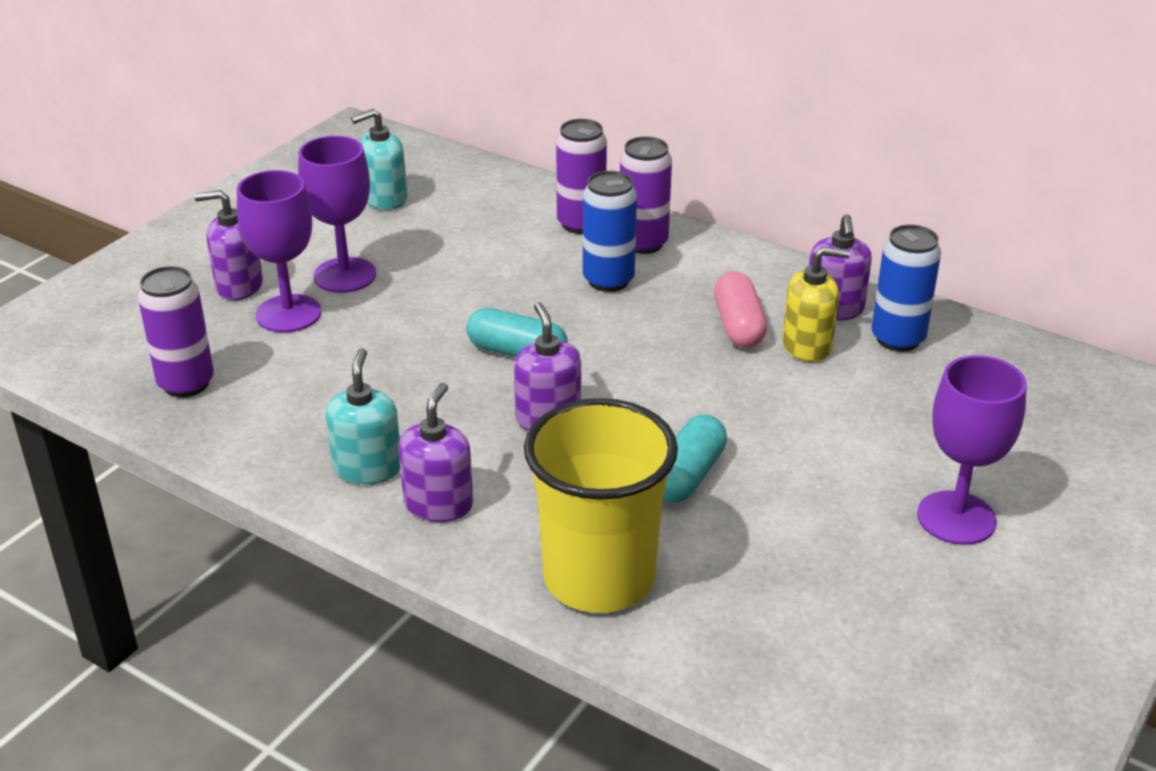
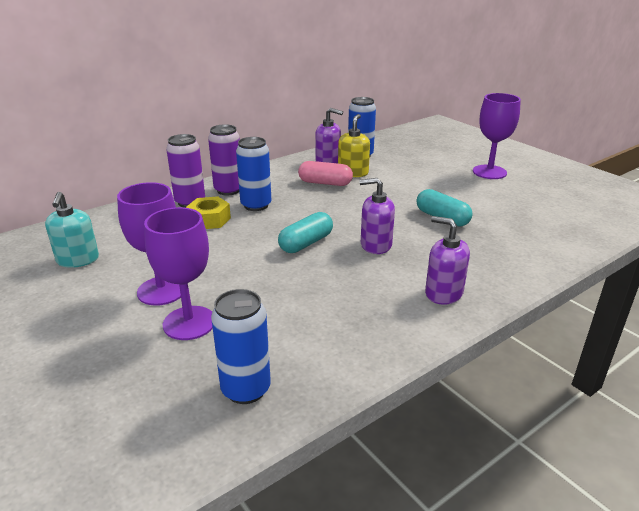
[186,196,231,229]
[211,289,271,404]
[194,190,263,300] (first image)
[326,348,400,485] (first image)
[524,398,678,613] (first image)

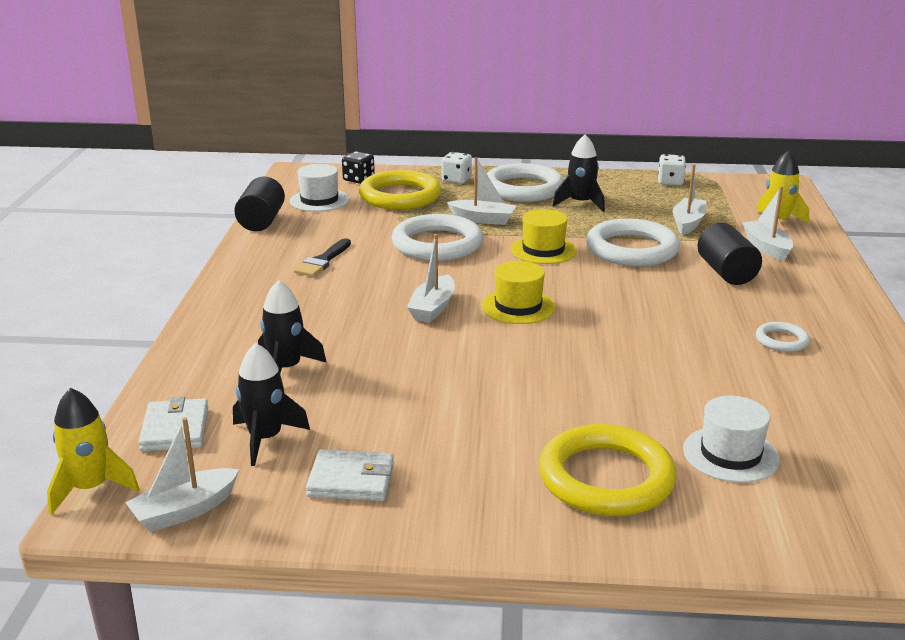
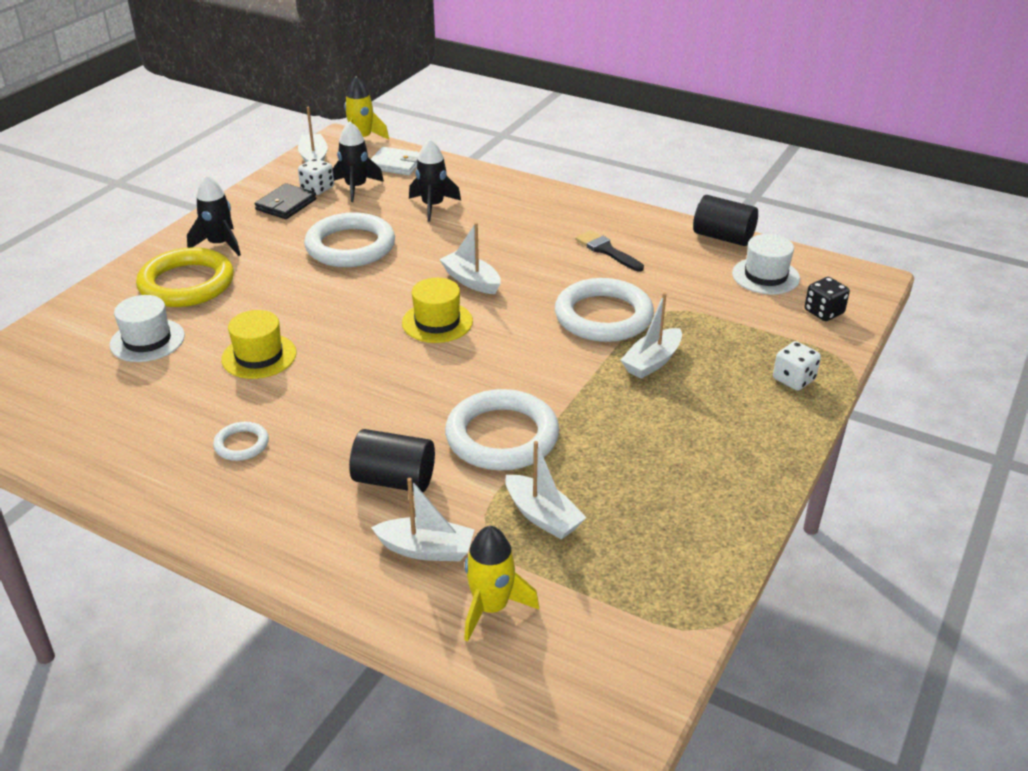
[187,175,241,256]
[221,310,296,379]
[255,183,316,219]
[298,158,334,195]
[304,212,395,267]
[359,170,441,210] (first image)

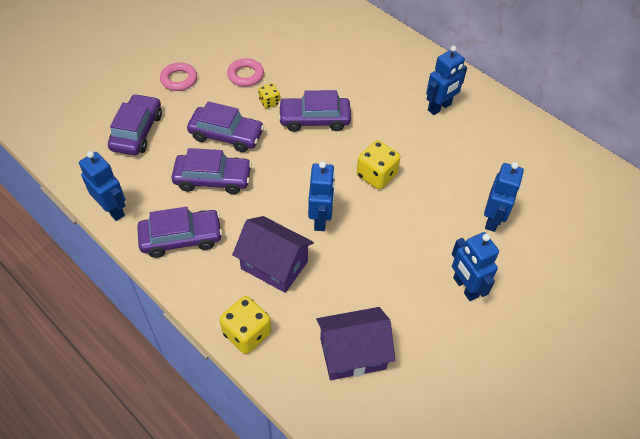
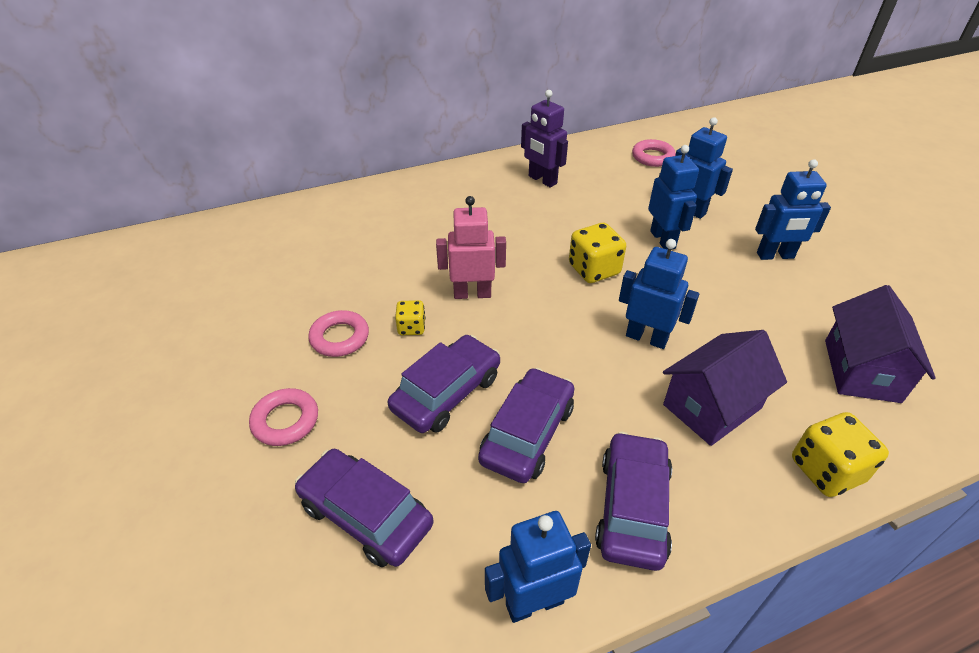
[436,196,506,299]
[521,90,568,187]
[632,139,676,167]
[648,145,699,250]

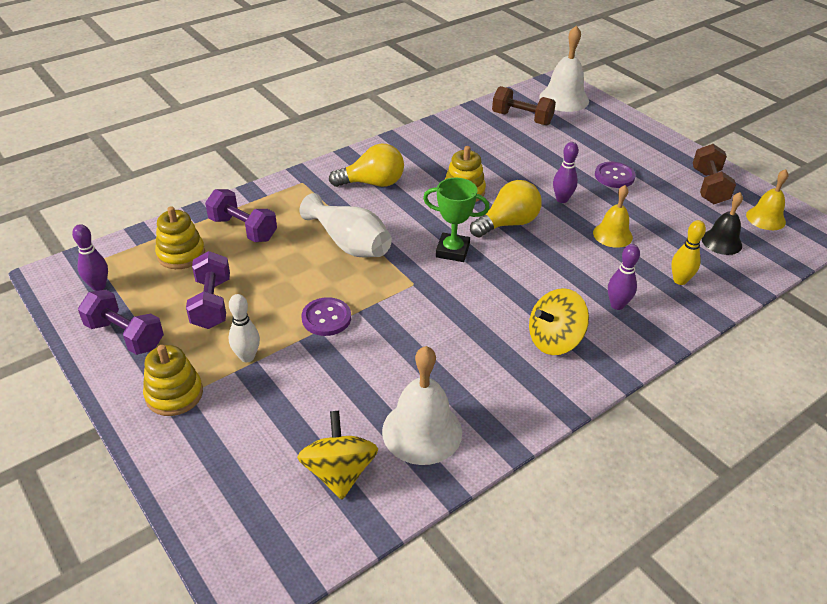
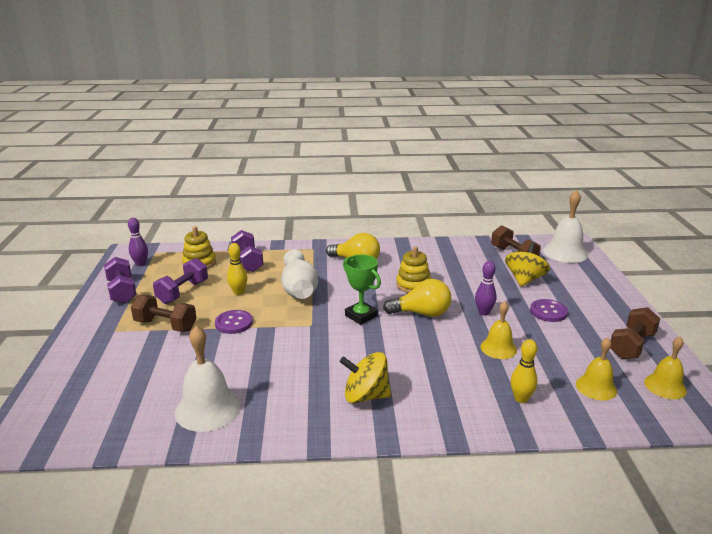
[131,295,197,332]
[227,243,247,295]
[505,243,550,287]
[576,338,617,400]
[143,345,203,416] (first image)
[608,244,640,310] (first image)

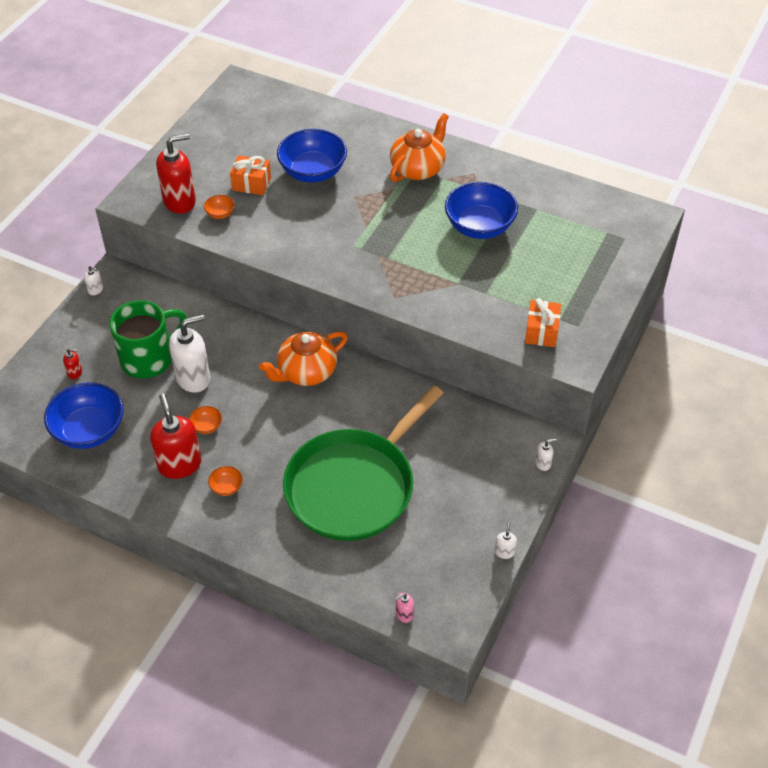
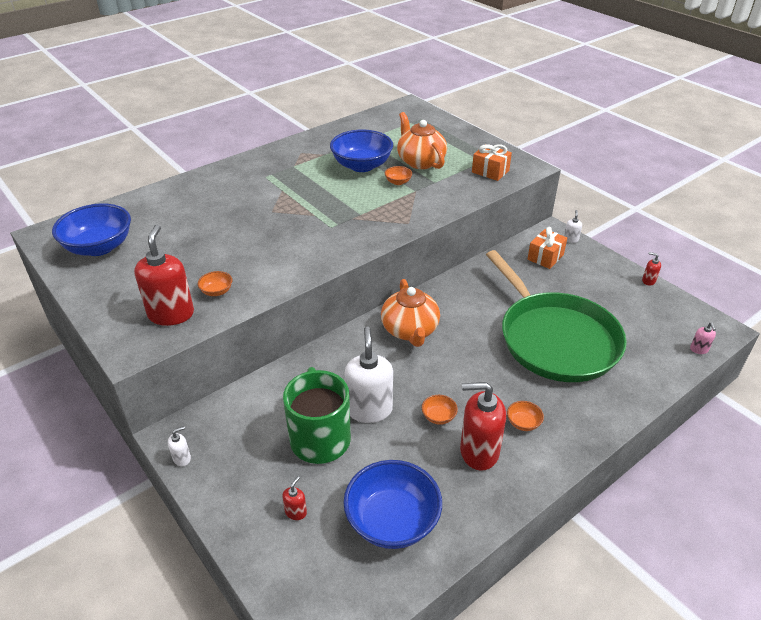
[52,203,131,256]
[385,166,412,185]
[397,112,447,169]
[527,227,567,269]
[642,252,661,286]

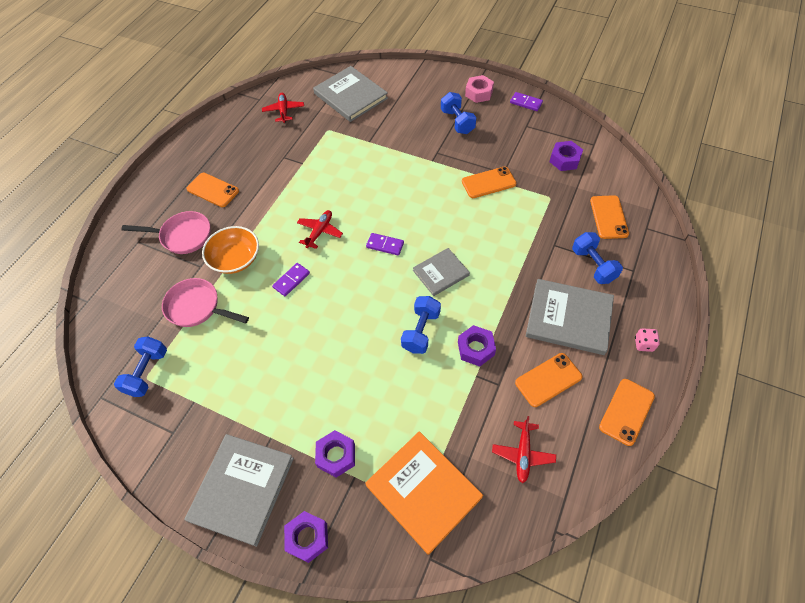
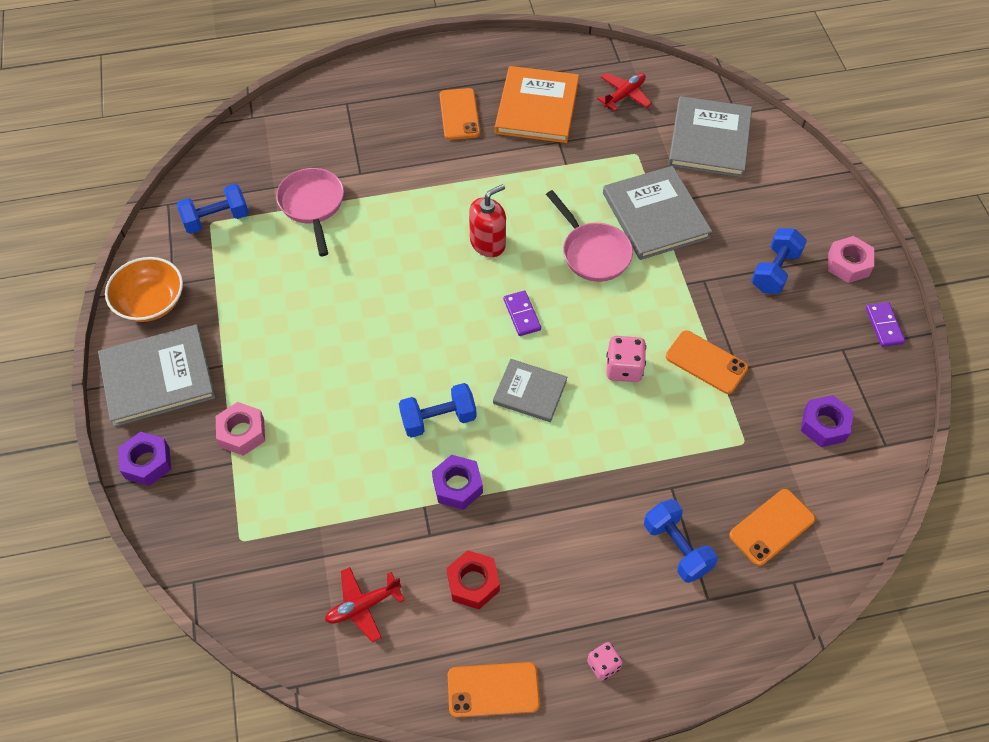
[105,257,183,322]
[216,402,265,456]
[447,550,500,609]
[469,184,506,257]
[495,66,579,143]
[546,190,633,282]
[603,166,712,260]
[606,336,646,382]
[644,499,718,583]
[272,263,310,296] (first image)

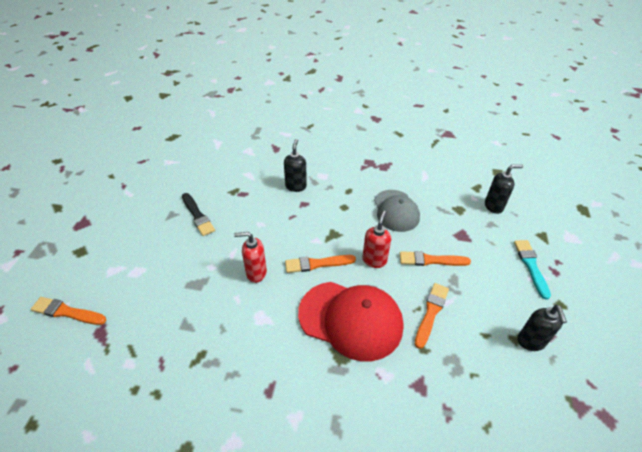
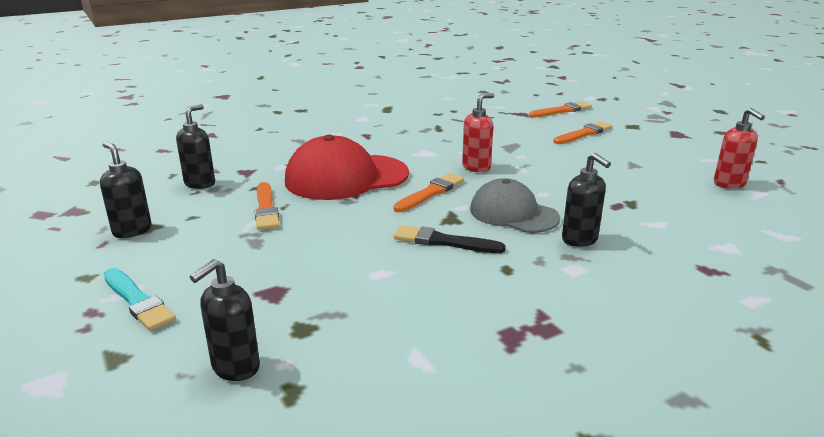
[176,104,215,189]
[394,225,506,253]
[470,178,560,233]
[553,121,612,144]
[714,108,765,189]

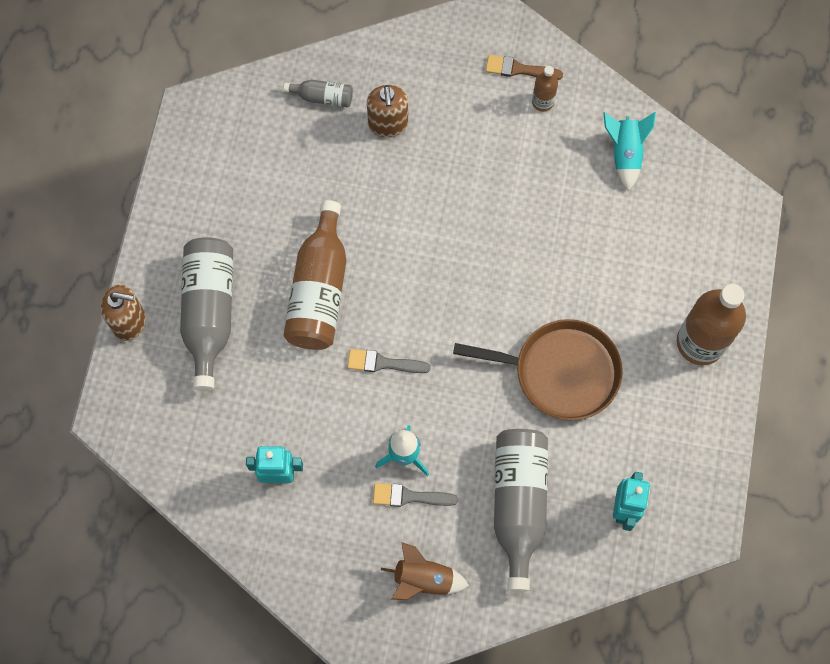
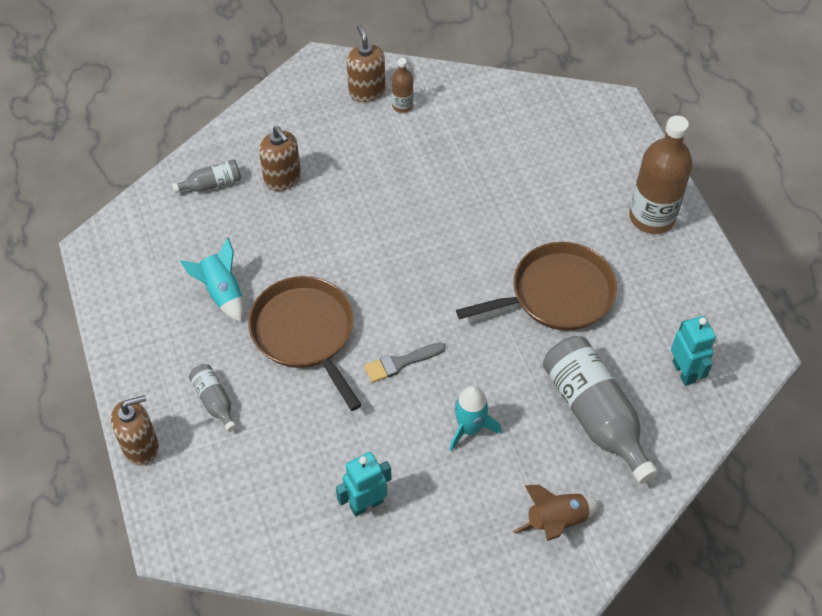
[180,238,244,322]
[189,364,237,432]
[248,276,362,411]
[347,25,385,102]
[373,483,458,507] (first image)

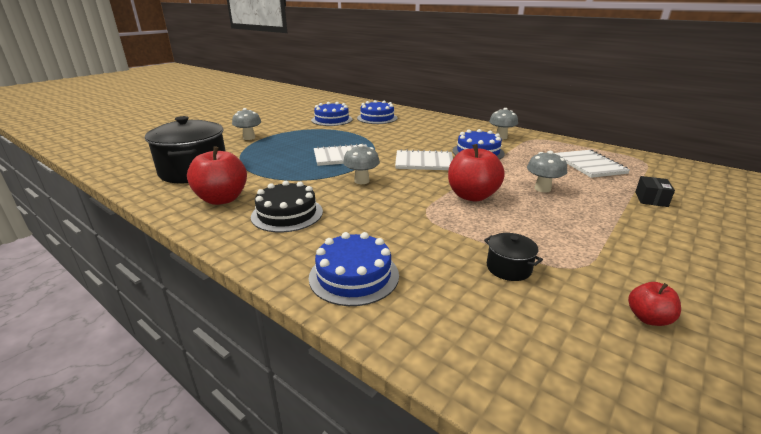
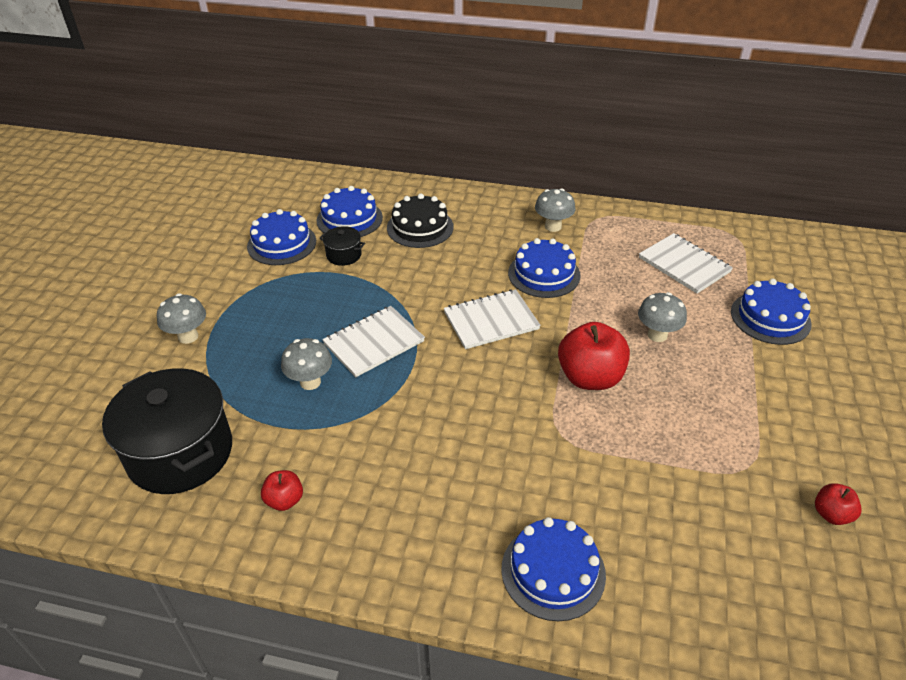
[261,470,303,511]
[281,338,332,390]
[319,226,365,266]
[387,193,454,248]
[731,279,812,345]

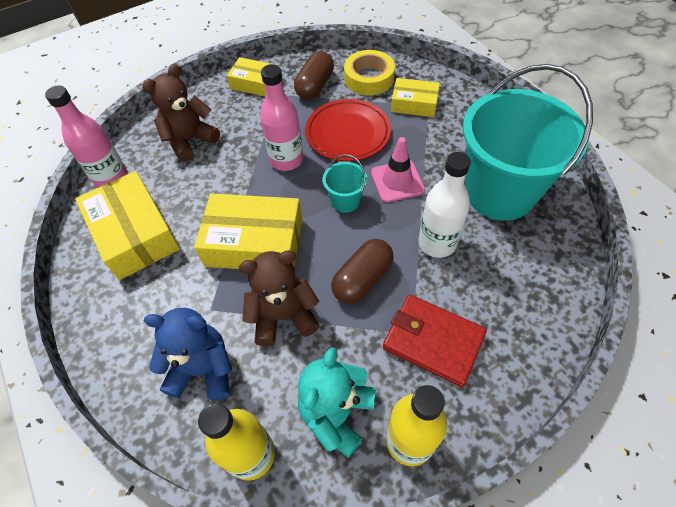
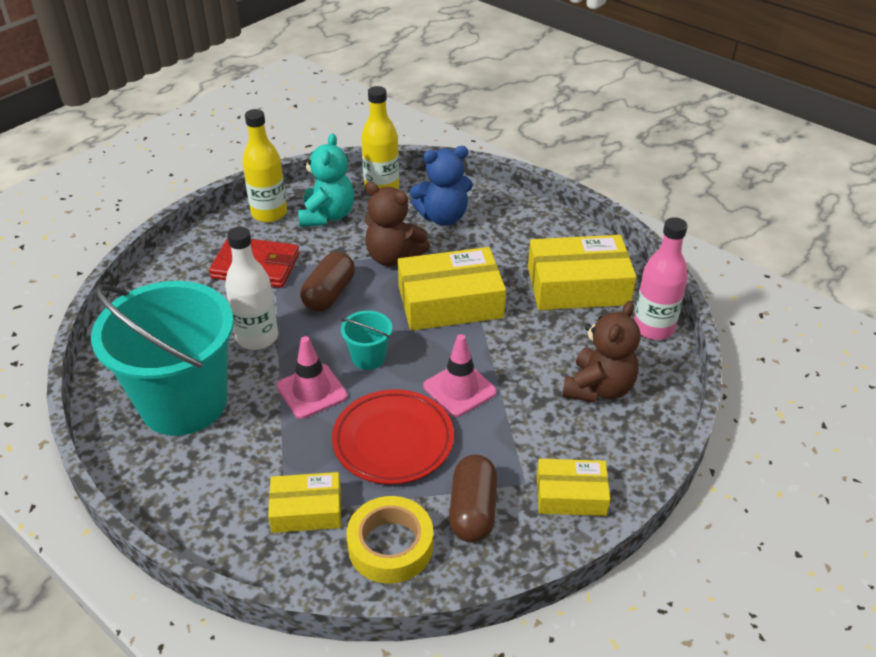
[364,182,430,266]
[423,334,497,417]
[528,235,636,310]

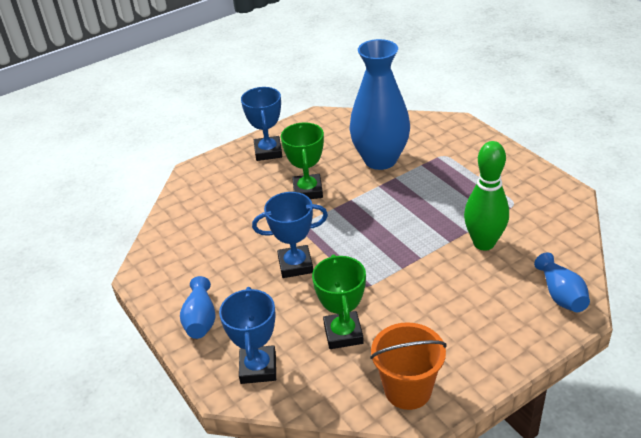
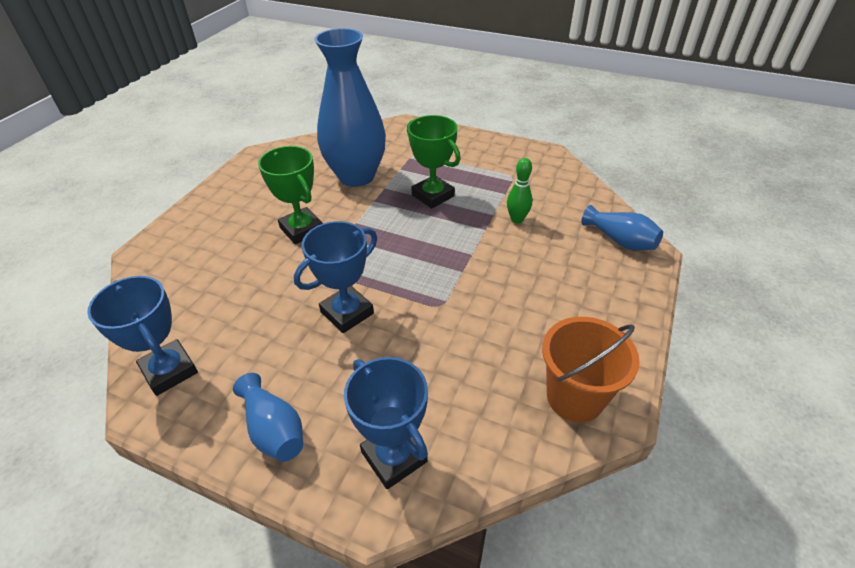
[87,276,198,396]
[407,115,461,209]
[507,158,533,224]

